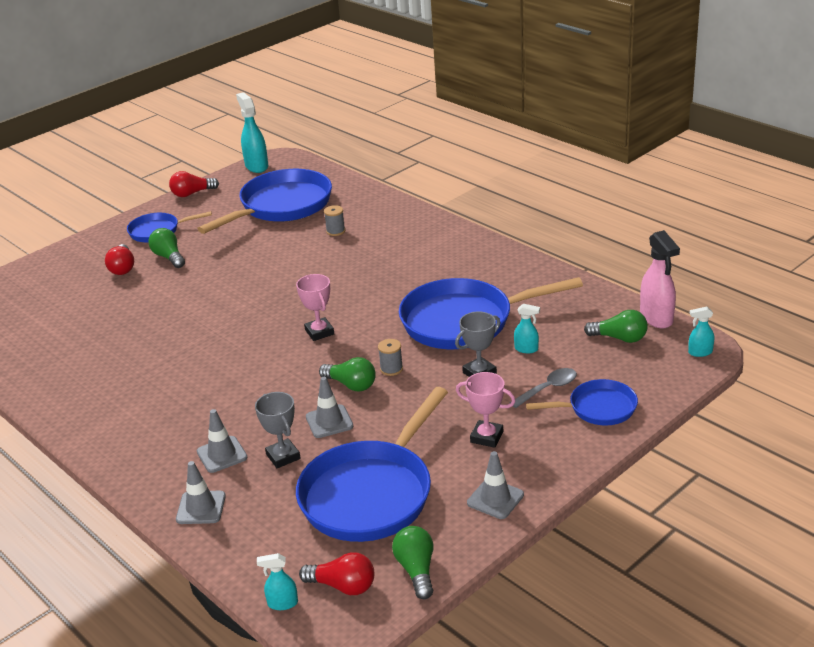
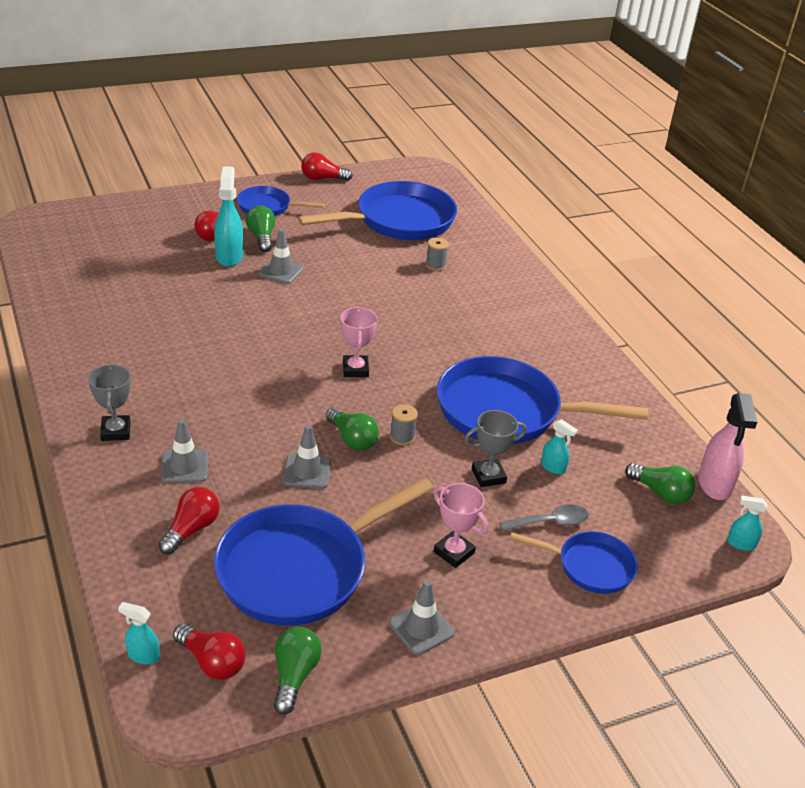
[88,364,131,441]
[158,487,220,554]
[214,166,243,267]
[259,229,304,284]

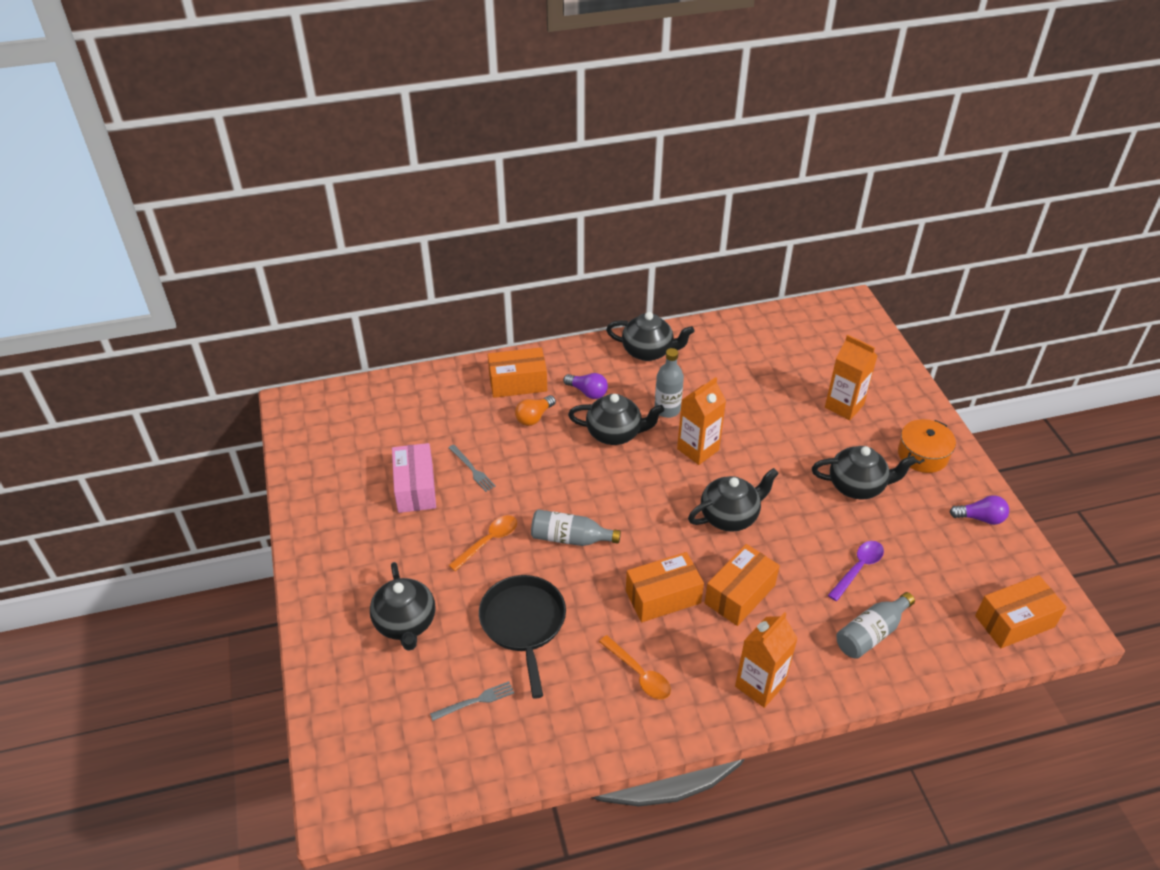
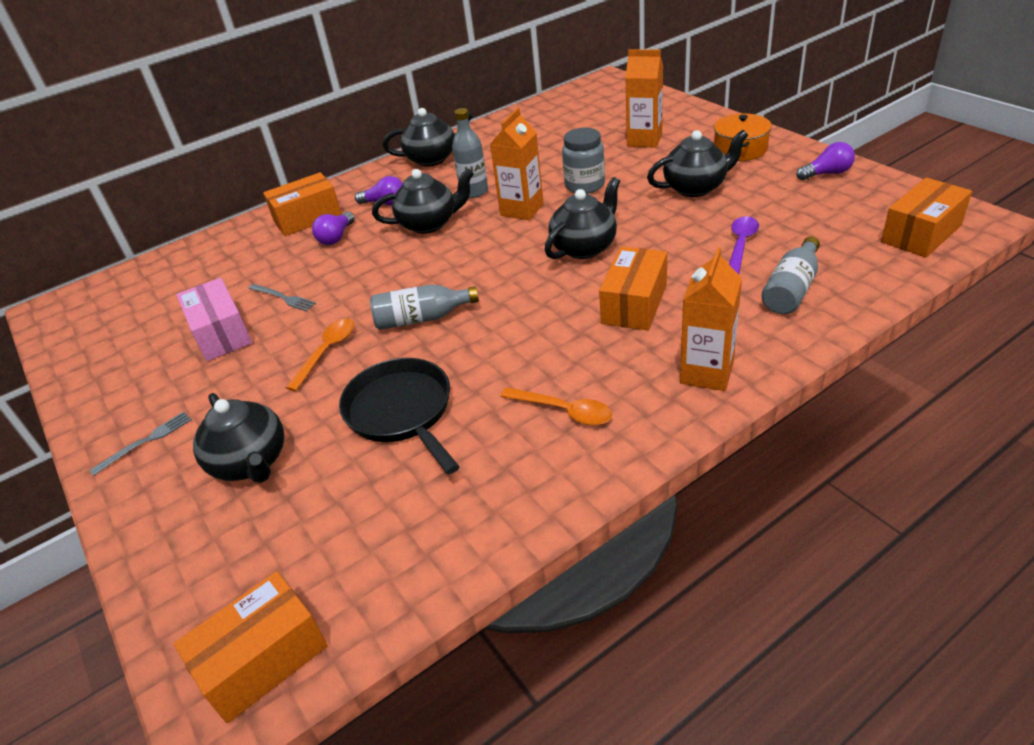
[89,412,192,476]
[174,571,328,723]
[312,212,355,245]
[562,128,605,194]

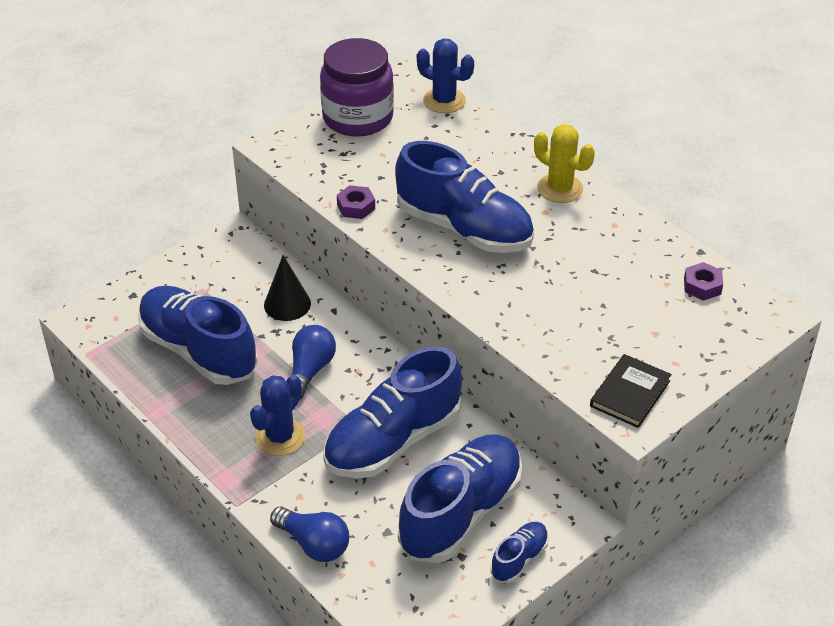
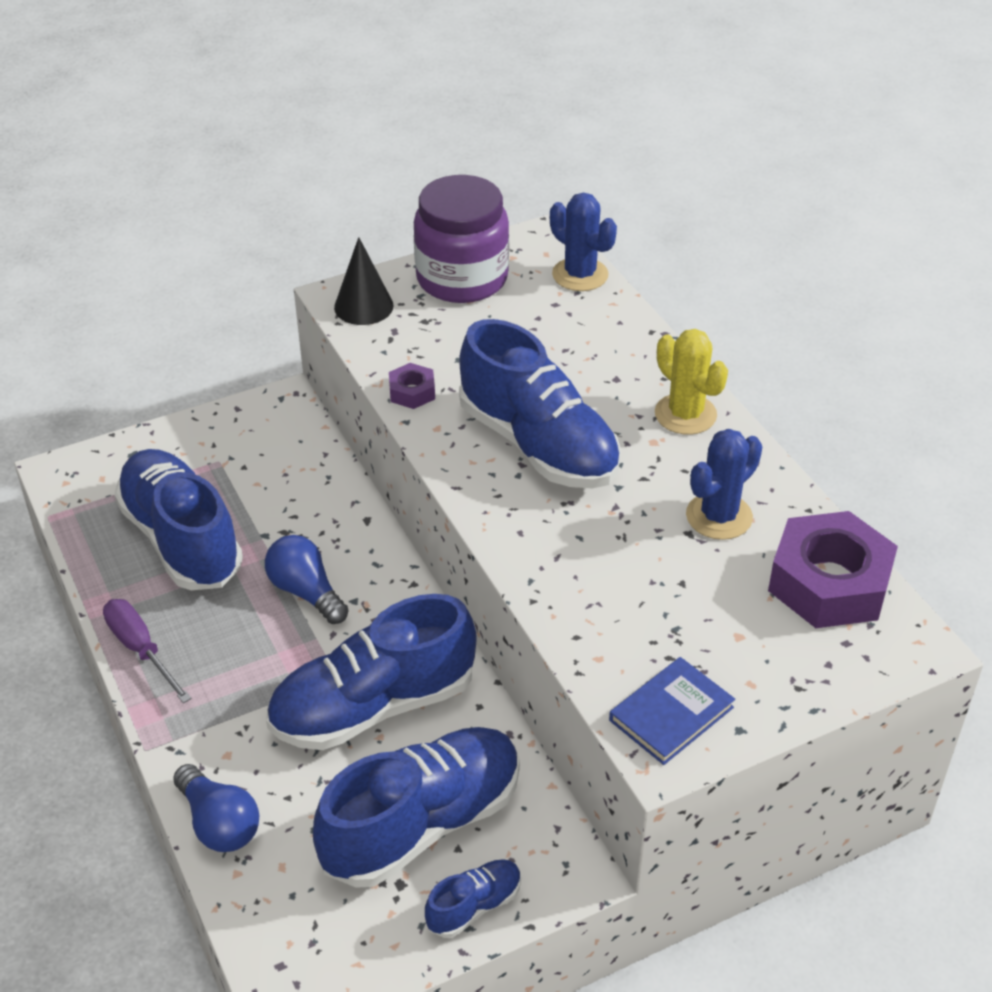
[103,599,192,703]
[265,535,349,624]
[334,237,394,325]
[609,657,735,765]
[686,429,762,540]
[768,511,898,628]

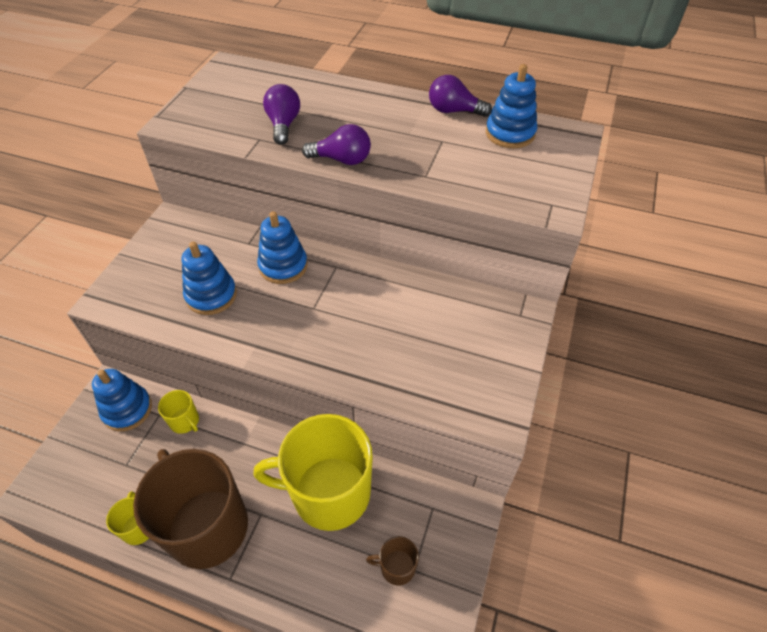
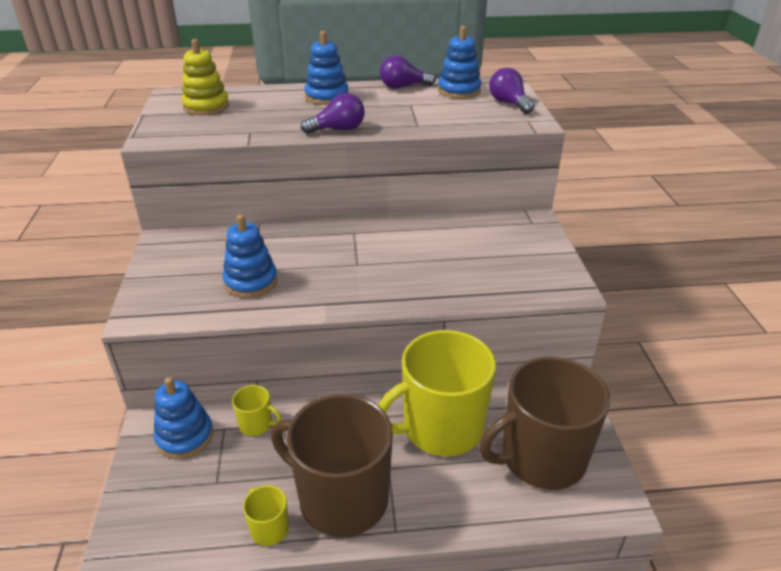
[182,39,229,115]
[304,31,349,105]
[479,357,610,490]
[489,68,534,114]

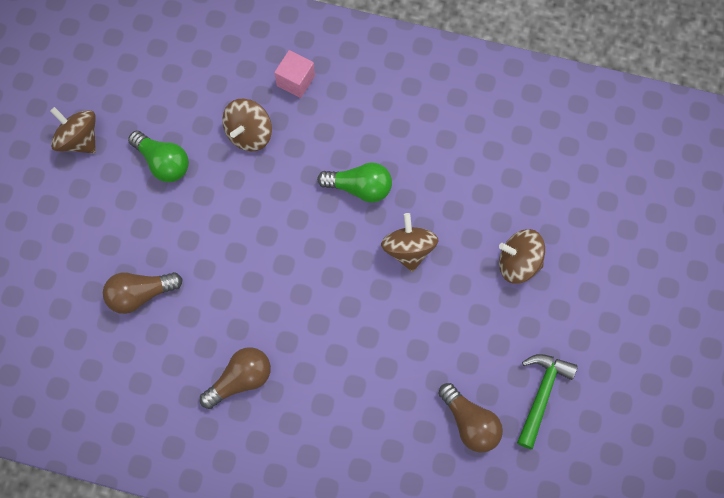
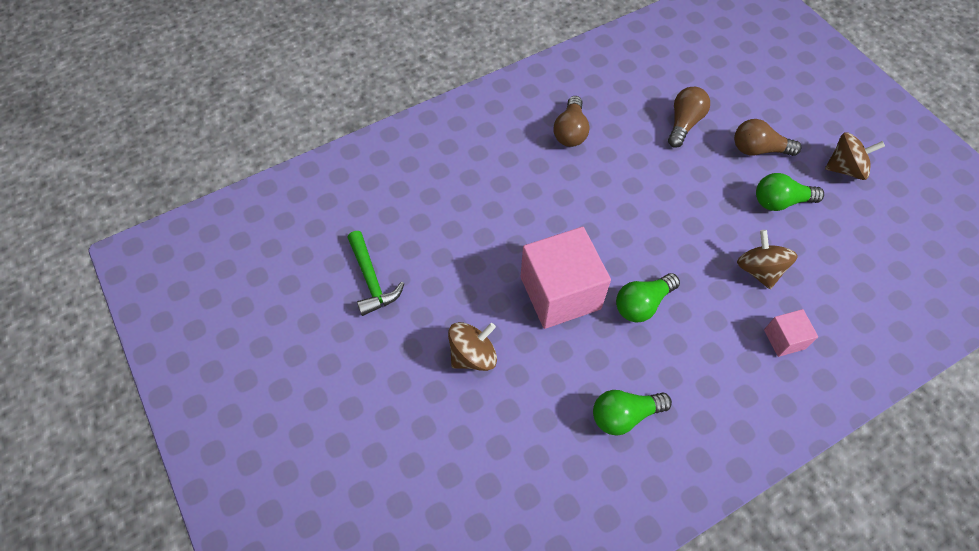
[521,227,611,329]
[593,390,672,435]
[734,119,801,156]

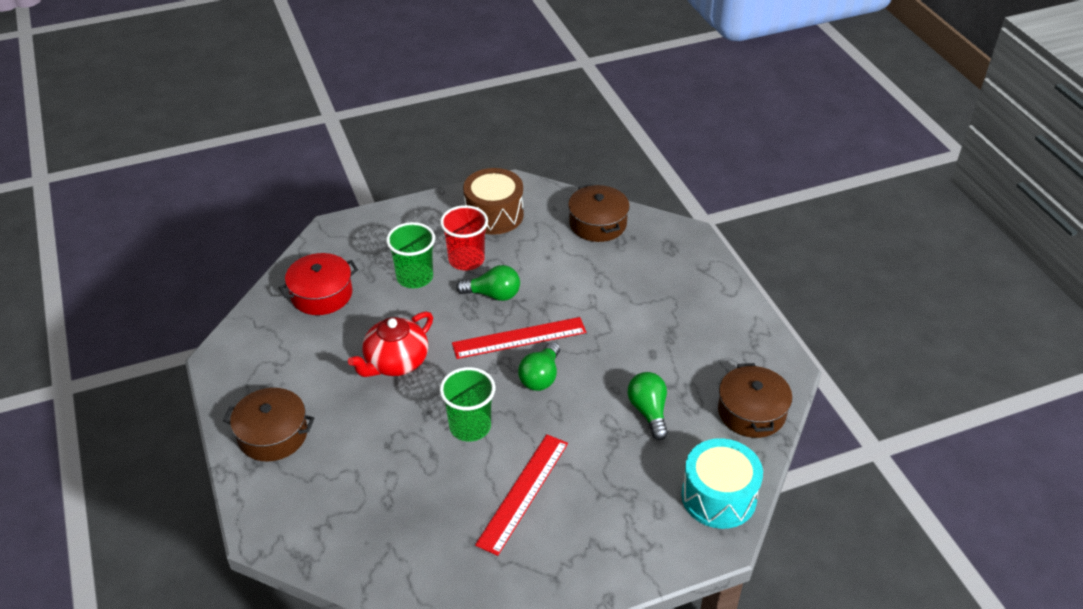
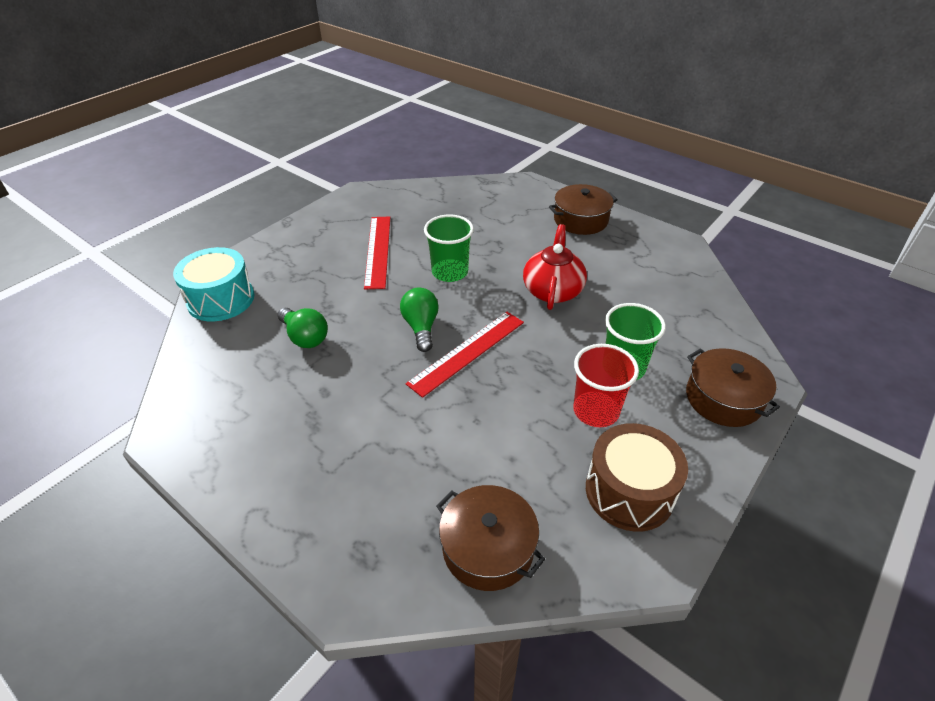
[686,348,780,427]
[279,253,358,315] (first image)
[456,265,520,301] (first image)

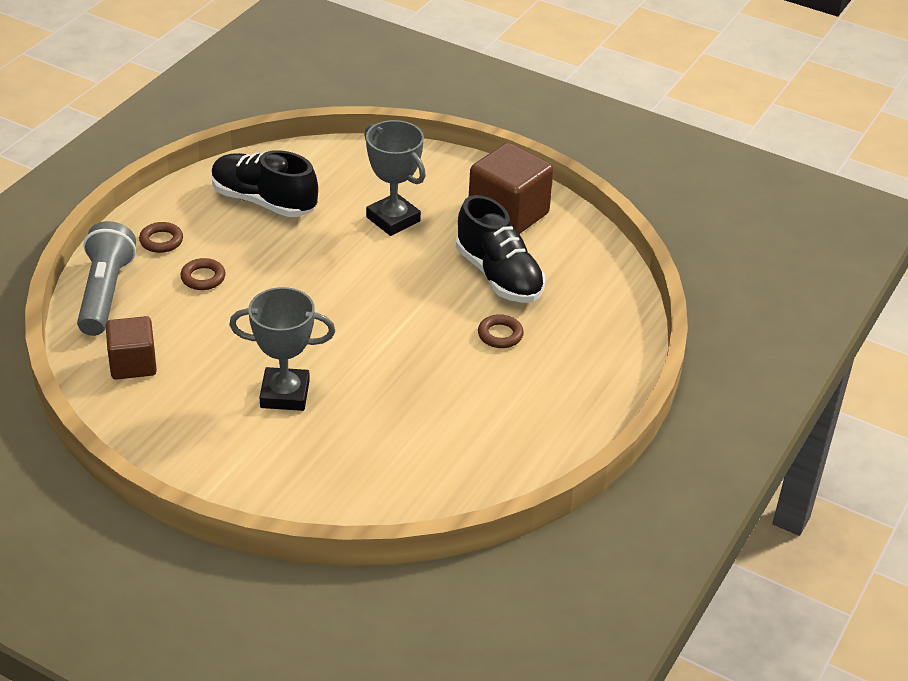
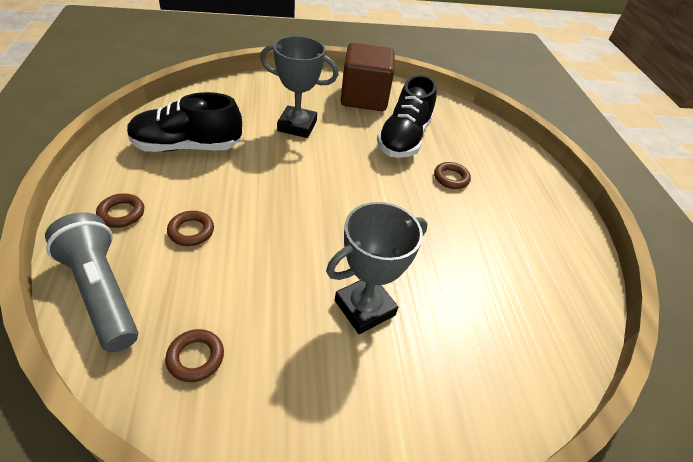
[165,329,224,382]
[377,75,437,158]

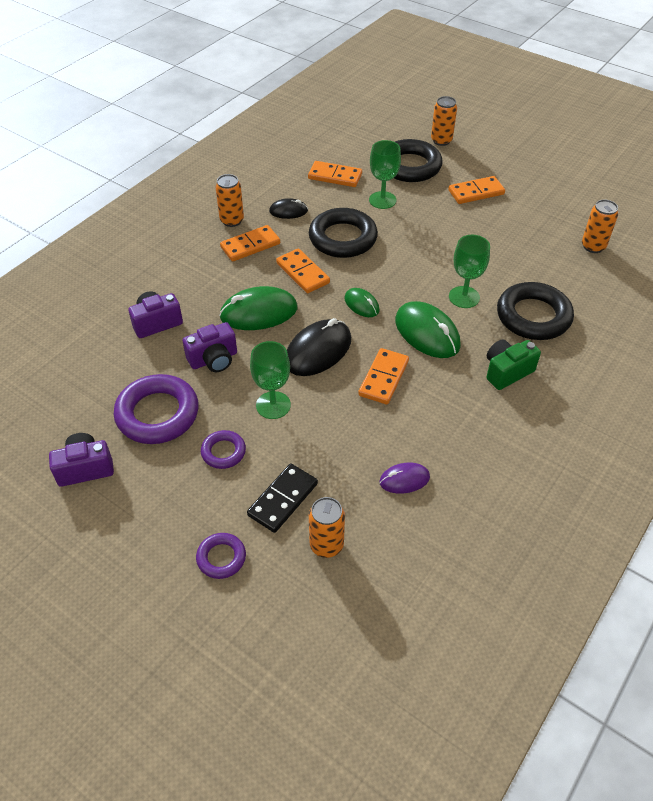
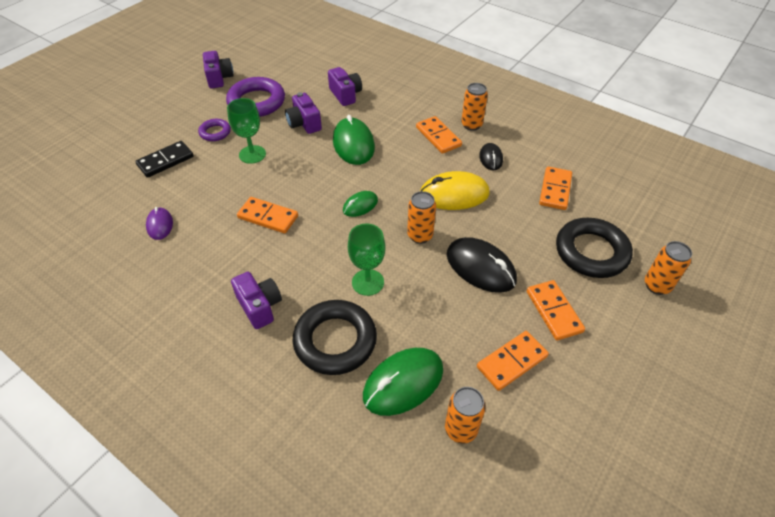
[135,141,194,178]
[231,272,282,329]
[363,348,443,416]
[407,191,436,244]
[420,171,490,210]
[447,237,517,293]
[477,331,549,391]
[196,533,246,579] (first image)
[369,140,401,209] (first image)

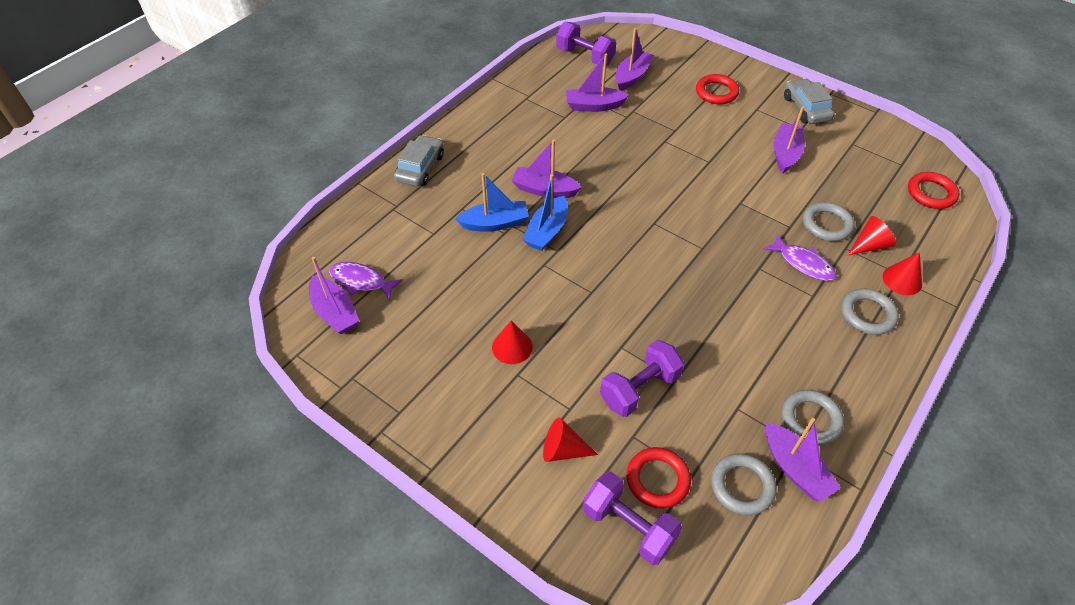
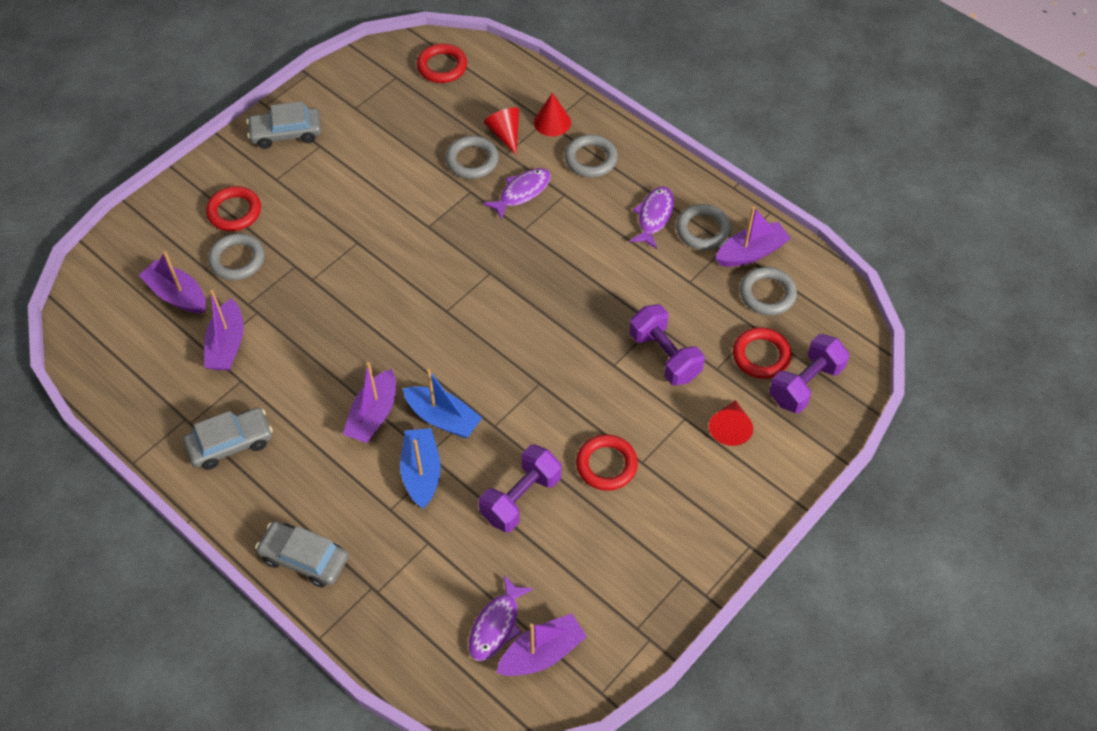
[183,408,273,470]
[208,233,264,280]
[479,445,561,532]
[576,434,638,491]
[630,187,674,249]
[774,107,805,174] (first image)

